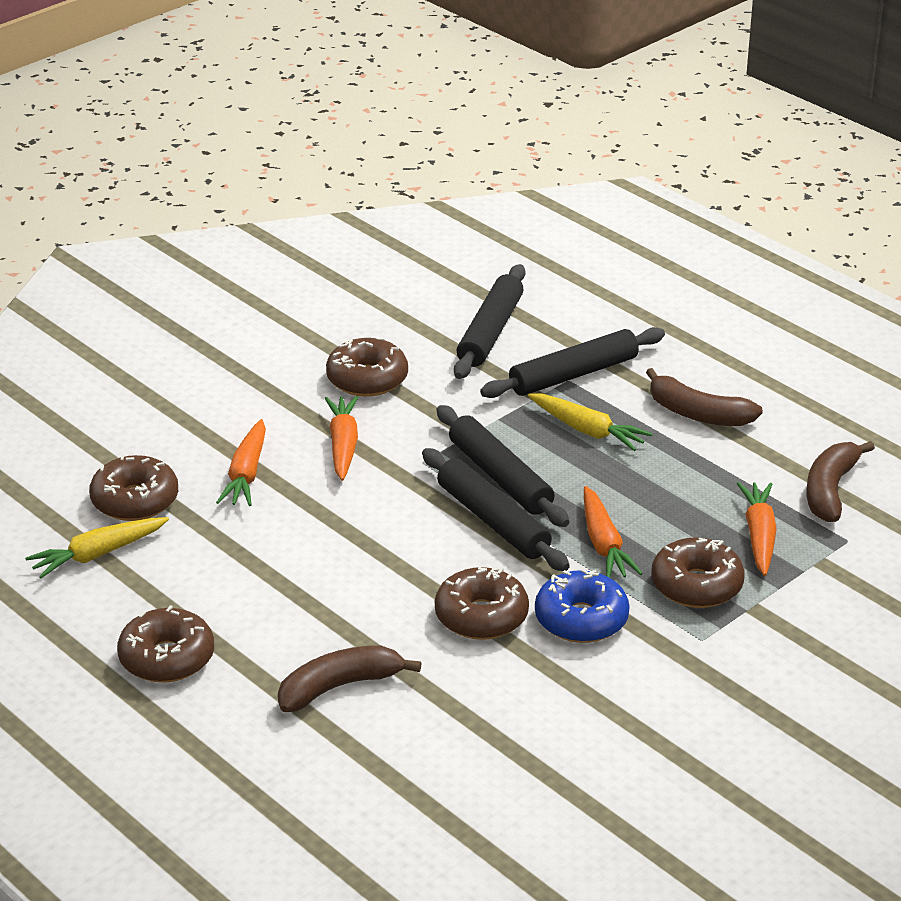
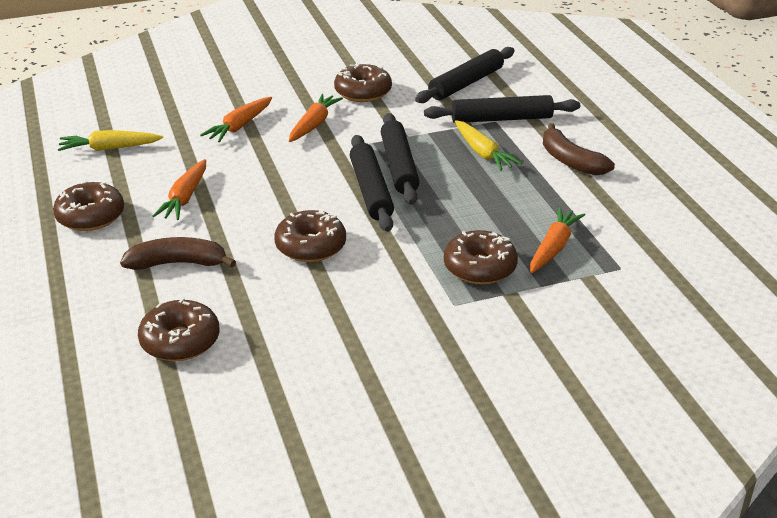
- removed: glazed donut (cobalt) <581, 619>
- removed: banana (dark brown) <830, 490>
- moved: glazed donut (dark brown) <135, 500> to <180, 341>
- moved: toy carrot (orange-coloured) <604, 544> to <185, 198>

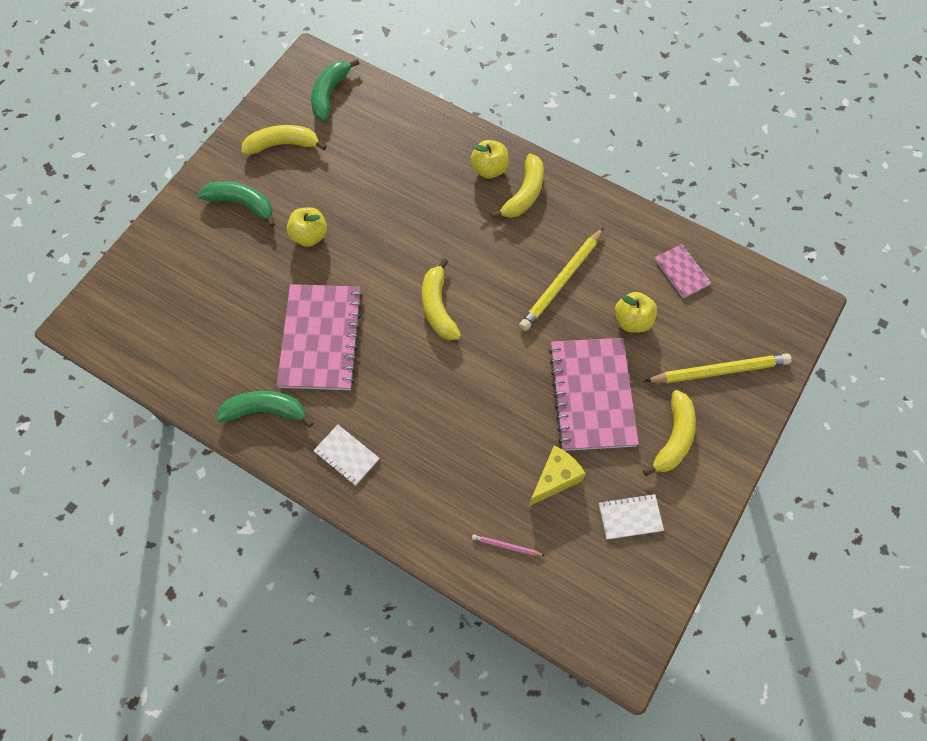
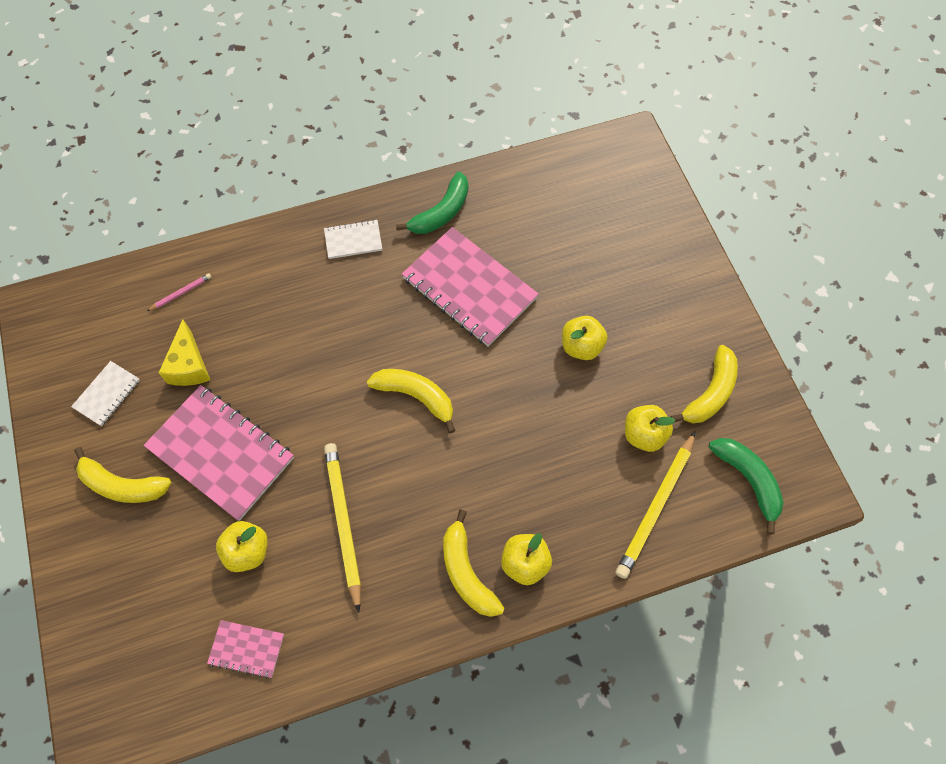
- removed: banana (emerald) <242, 204>
- added: apple fruit (bright yellow) <644, 435>
- moved: wooden pencil (bright yellow) <719, 371> to <656, 507>
- turned: banana (bright yellow) <673, 438> = <122, 485> 45 degrees counterclockwise

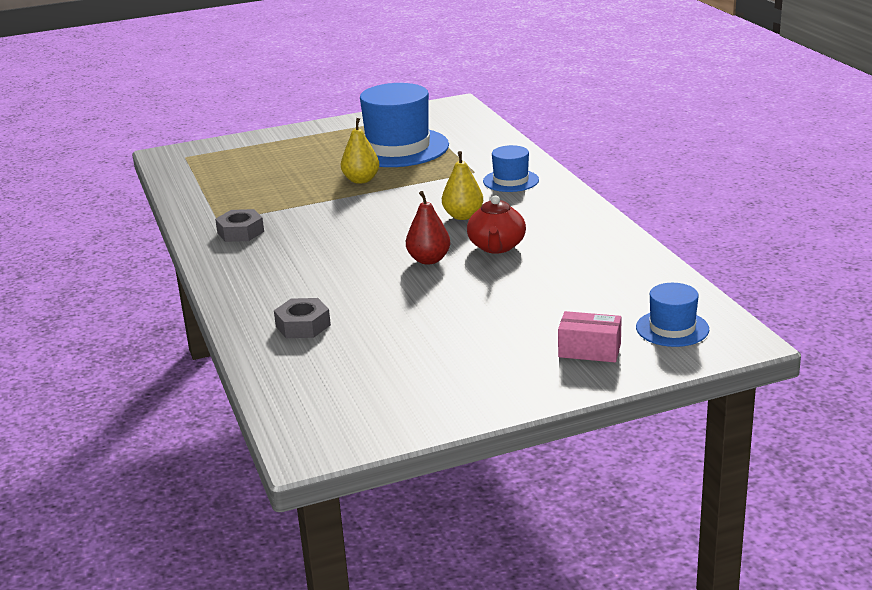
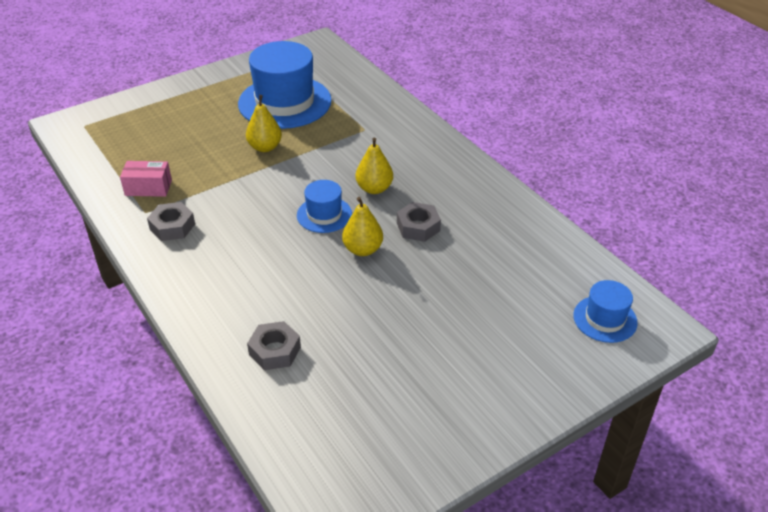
- moved: tall hat (cobalt) <510, 181> to <324, 214>
- moved: box (rose-pink) <589, 350> to <148, 188>
- replaced: tea pot (red) <496, 247> to hex nut (ash-grey) <418, 227>
- recoloured: pear fruit (red) <428, 260> to pear fruit (bright yellow) <363, 249>

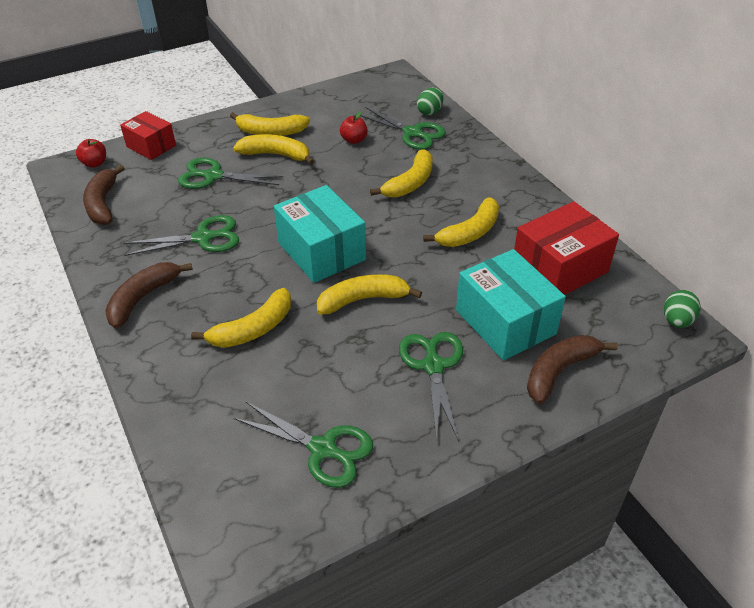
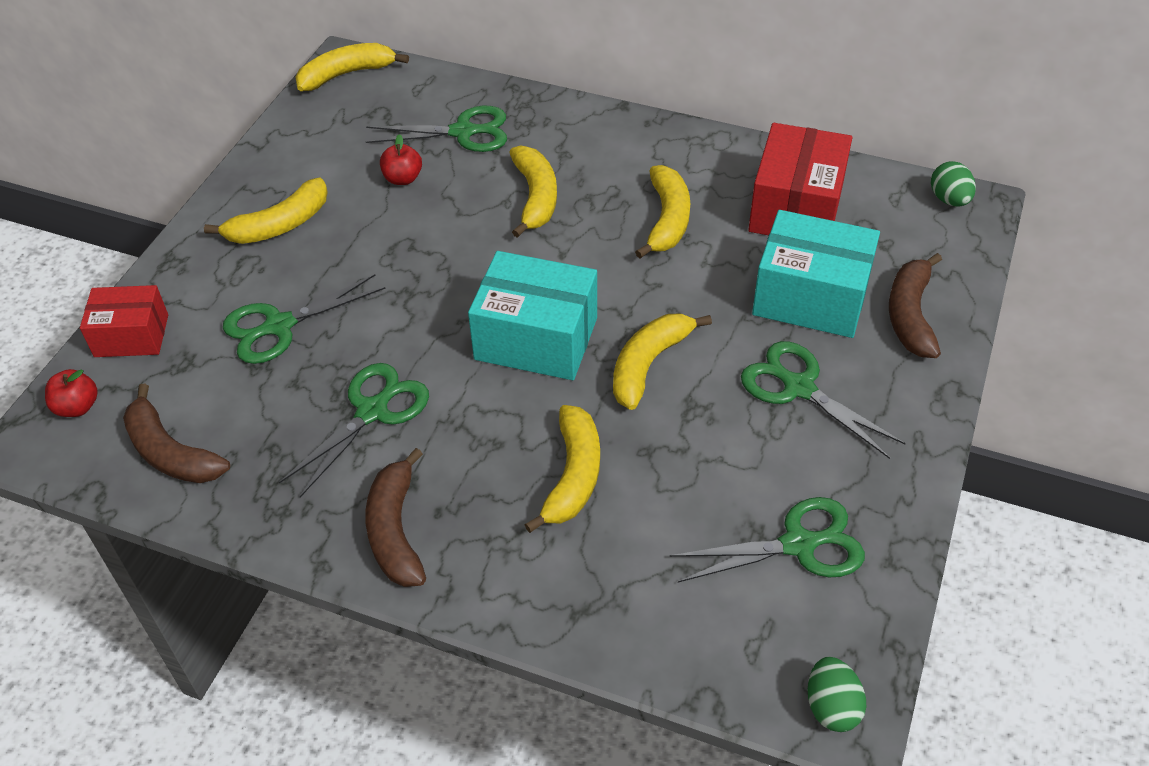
- moved: banana (bright yellow) <276, 155> to <347, 74>
- moved: egg shape (emerald) <430, 112> to <831, 707>

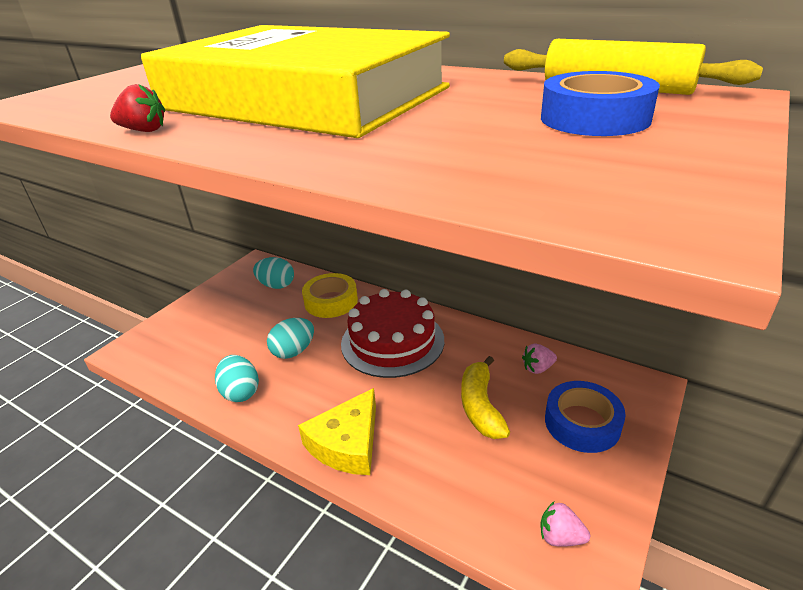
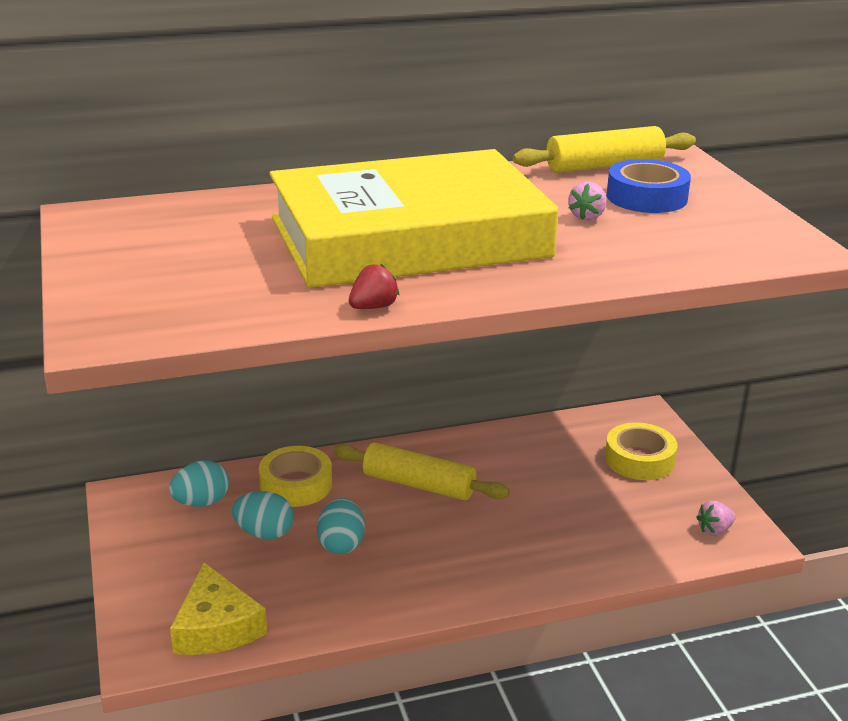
- removed: banana (bright yellow) <480, 406>
- moved: egg shape (turquoise) <240, 392> to <264, 533>
- moved: cheese (bright yellow) <347, 443> to <216, 626>
- moved: strawberry (rose-pink) <537, 368> to <587, 216>
- replaced: gateau (red) <392, 341> to dough roller (bright yellow) <419, 484>
- recoloured: roll of tape (cobalt) <582, 423> to roll of tape (bright yellow) <639, 459>

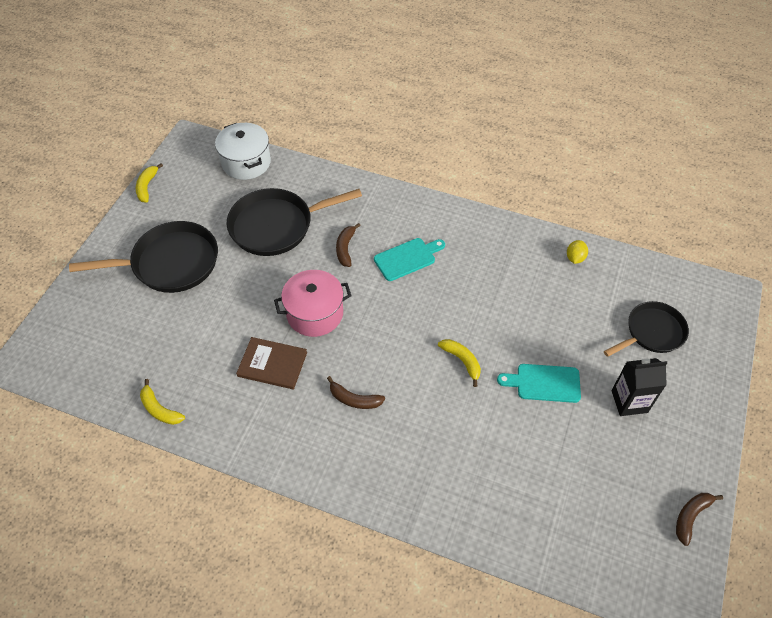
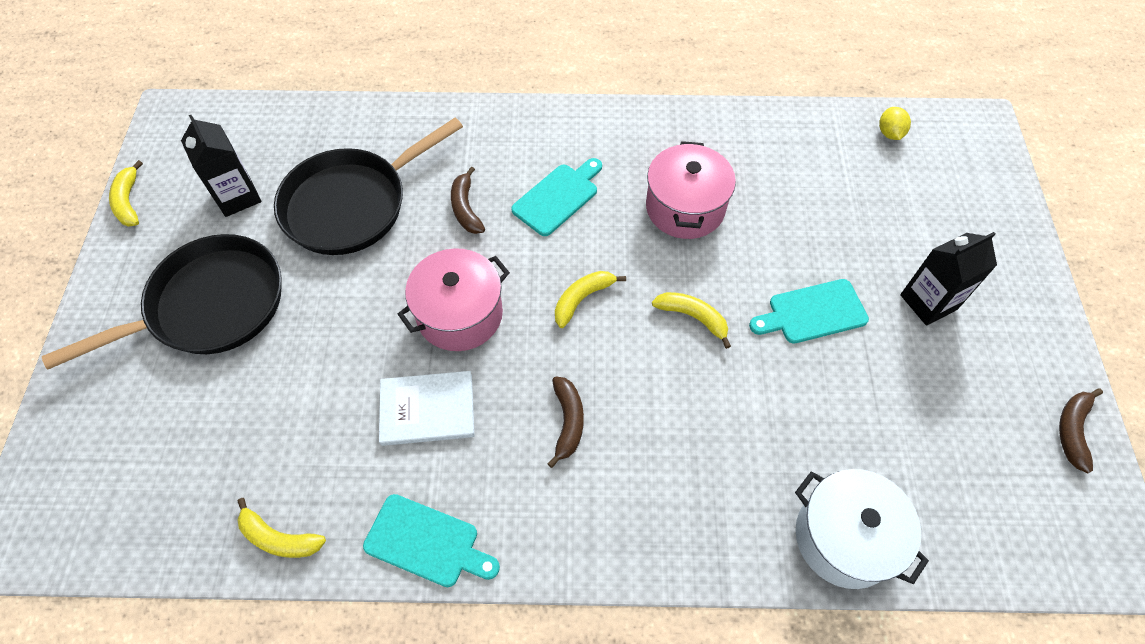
- removed: pan (black) <652, 332>
- added: carton (black) <237, 196>
- added: chopping board (turquoise) <427, 542>
- added: banana (bright yellow) <582, 299>
- added: stockpot (rose-pink) <685, 208>
- moved: stockpot (snow-white) <246, 162> to <844, 538>
- moved: citrus fruit (bright yellow) <575, 258> to <889, 133>
- recoloured: book (dark brown) <272, 364> to book (snow-white) <427, 409>
- turned: banana (dark brown) <354, 399> = <568, 422> 90 degrees counterclockwise

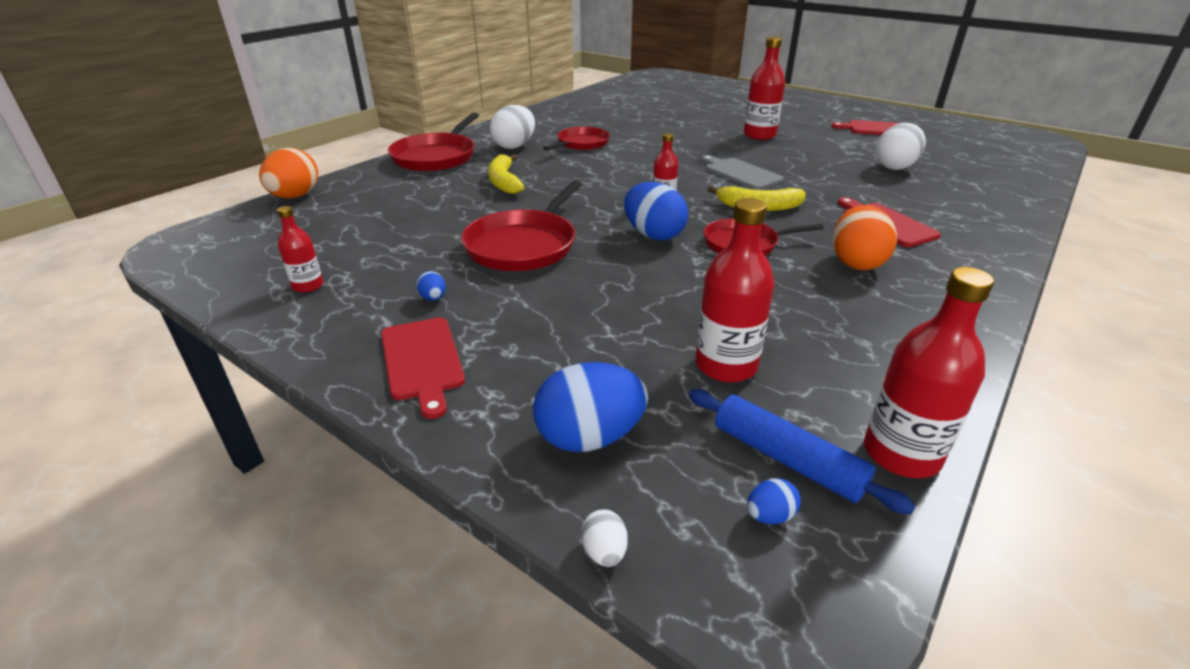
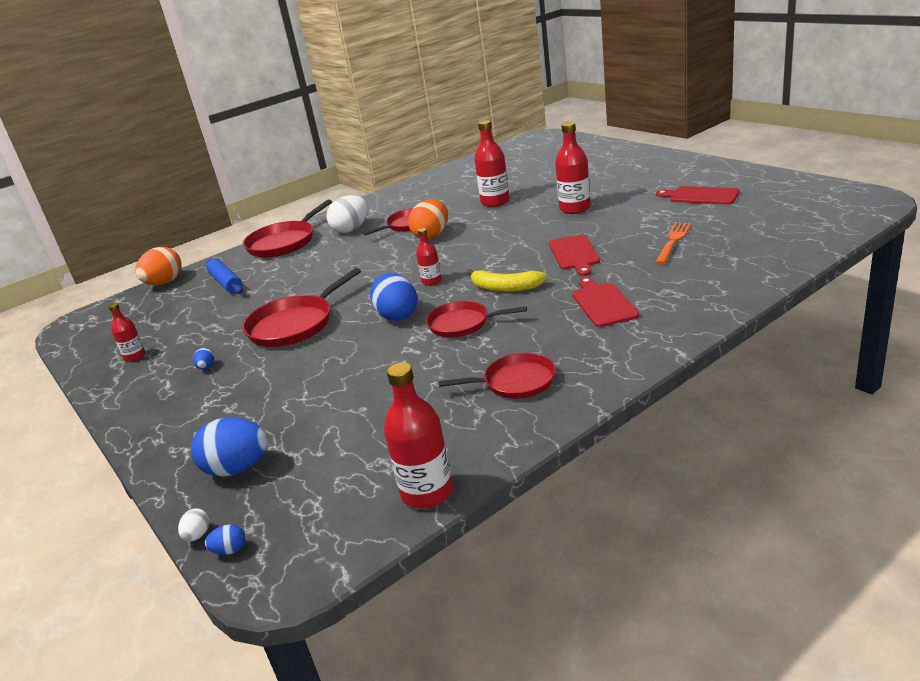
- removed: banana (bright yellow) <504, 182>
- removed: chopping board (ash-grey) <740, 173>
- added: pan (red) <516, 382>
- moved: chopping board (red) <422, 361> to <574, 254>
- moved: dough roller (cobalt) <787, 459> to <226, 283>
- moved: drink bottle (red) <726, 365> to <495, 202>
- moved: egg shape (cobalt) <769, 516> to <230, 550>
- moved: egg shape (orange-coloured) <856, 262> to <431, 235>
- replaced: egg shape (snow-white) <895, 167> to dinner fork (orange-coloured) <673, 241>

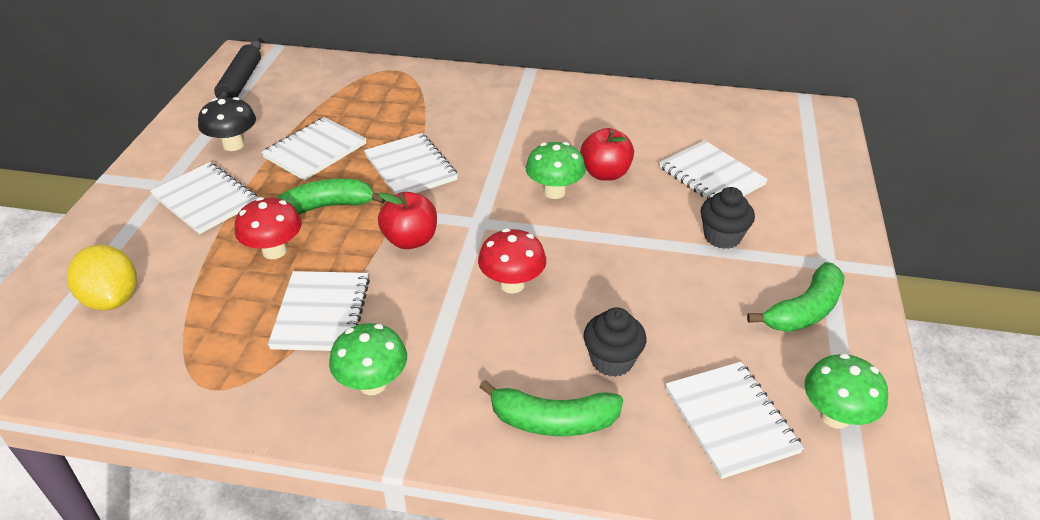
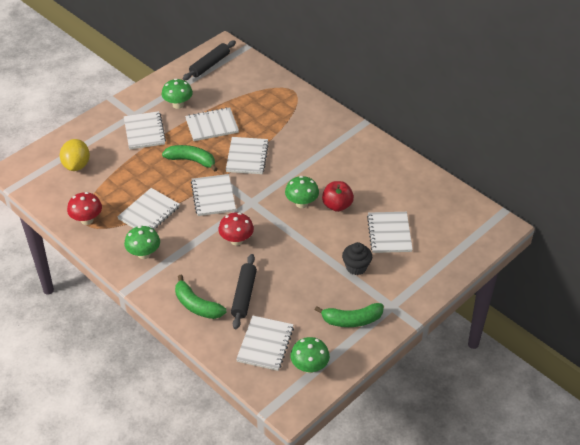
- moved: fungus (red) <274, 251> to <87, 220>
- replaced: apple fruit (red) <410, 240> to notebook (snow-white) <213, 196>
- replaced: fairy cake (black) <612, 360> to dough roller (black) <244, 295>
- recoloured: fungus (black) <233, 145> to fungus (emerald) <178, 105>

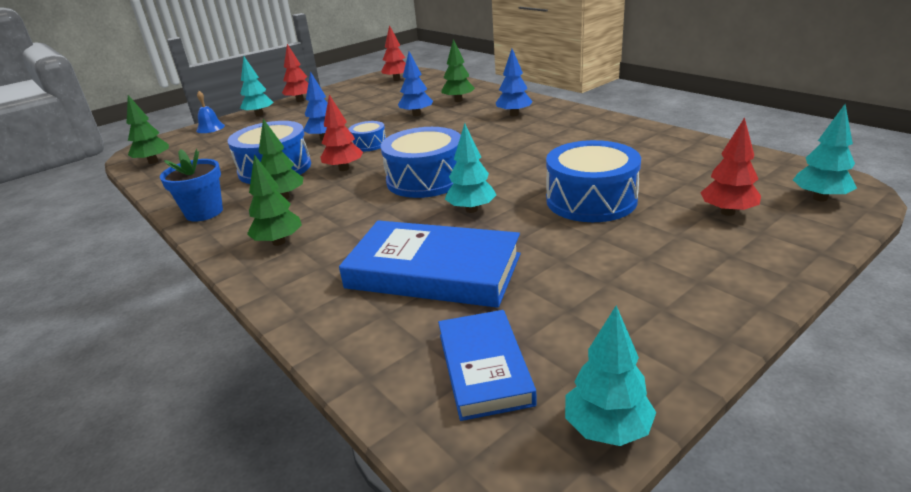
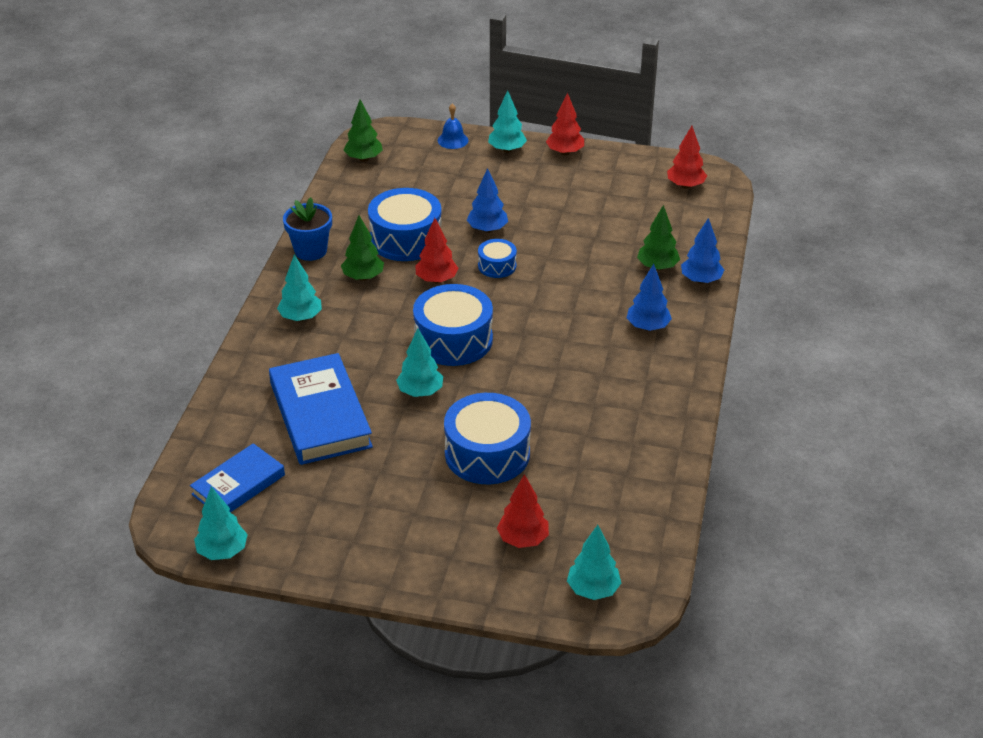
- moved: tree (cobalt) <416, 114> to <701, 280>
- recoloured: tree (emerald) <279, 242> to tree (turquoise) <301, 317>

